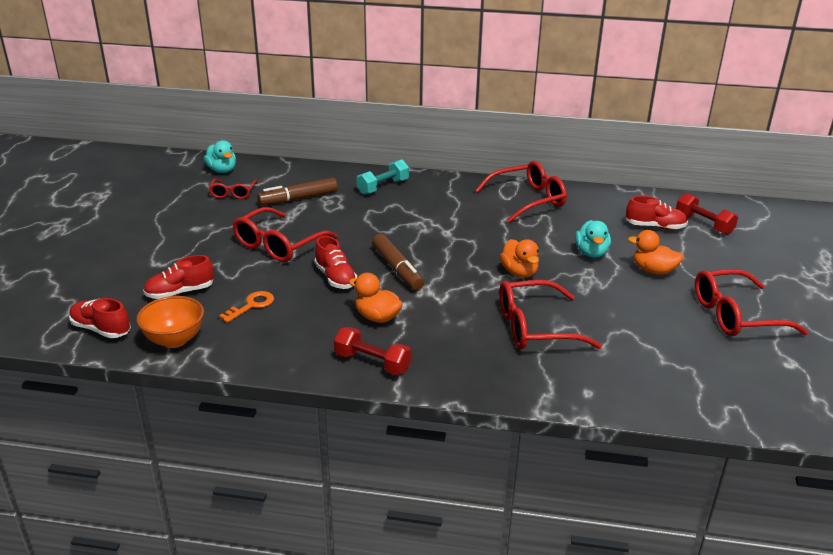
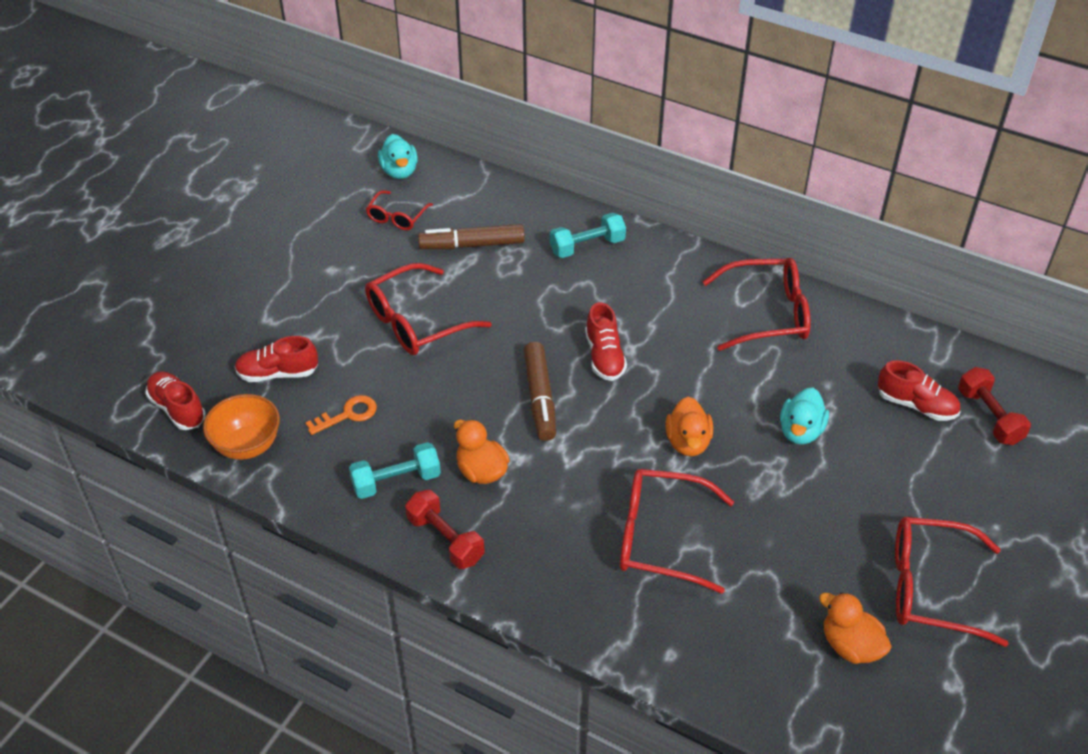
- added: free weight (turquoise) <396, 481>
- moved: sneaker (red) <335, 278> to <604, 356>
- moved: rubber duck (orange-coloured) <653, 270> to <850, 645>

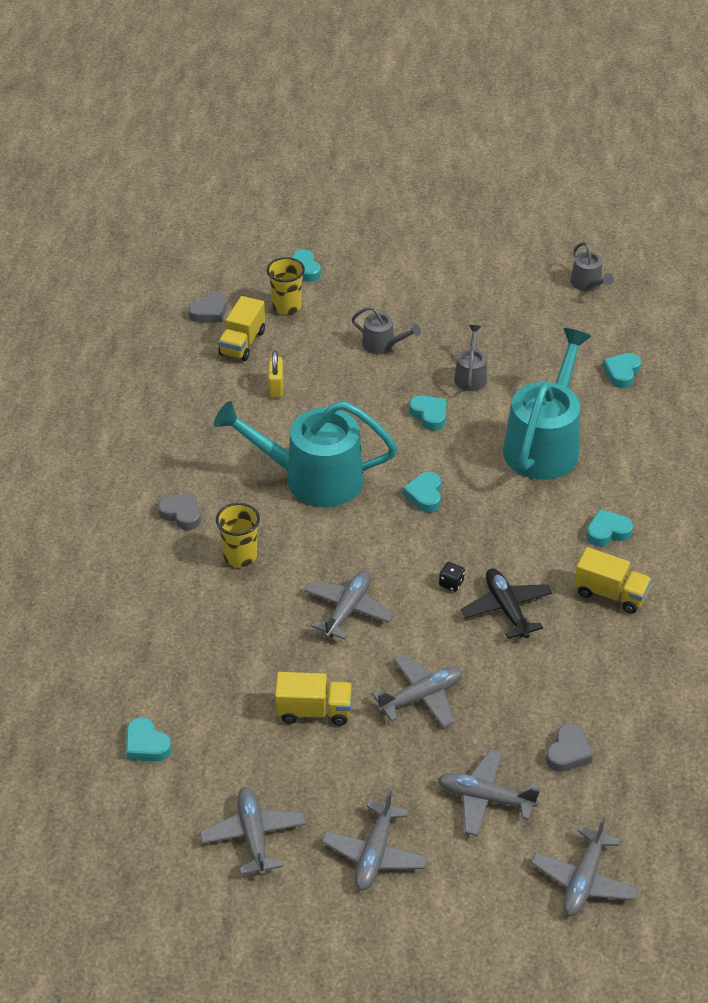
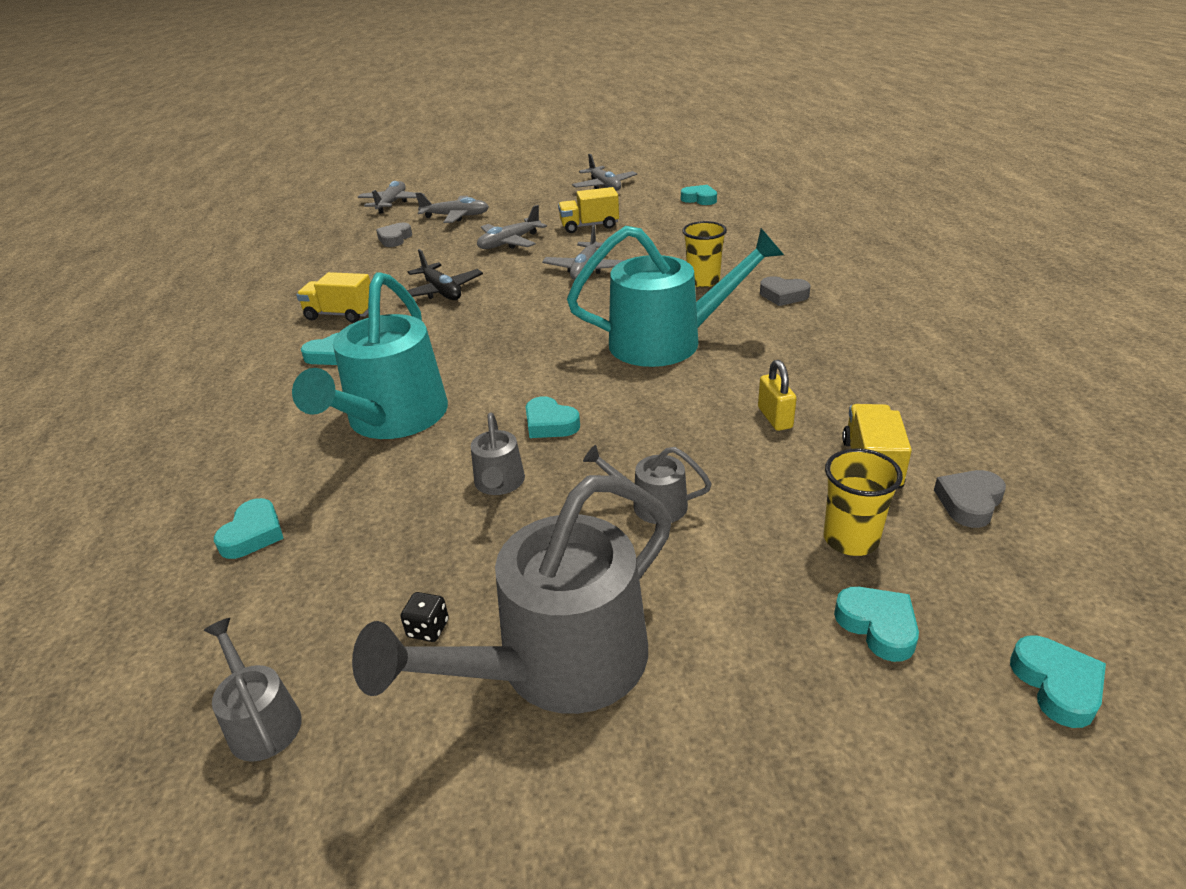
- removed: plane (ash-grey) <375, 854>
- added: watering pot (ash-grey) <557, 663>
- moved: heart (turquoise) <425, 495> to <1057, 685>
- moved: die (black) <451, 583> to <428, 629>

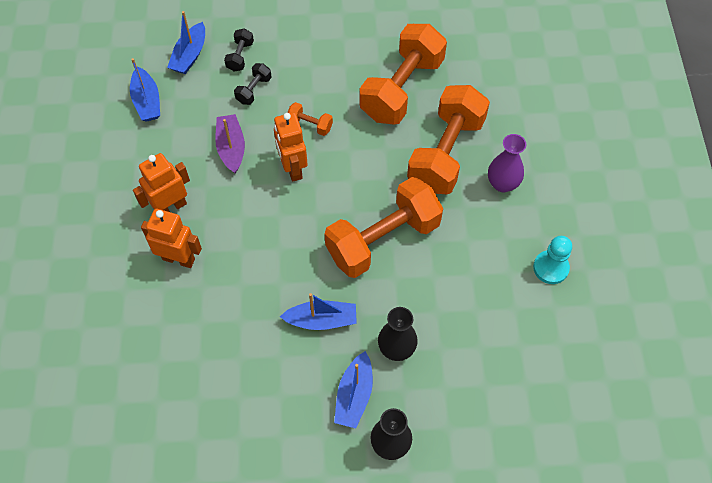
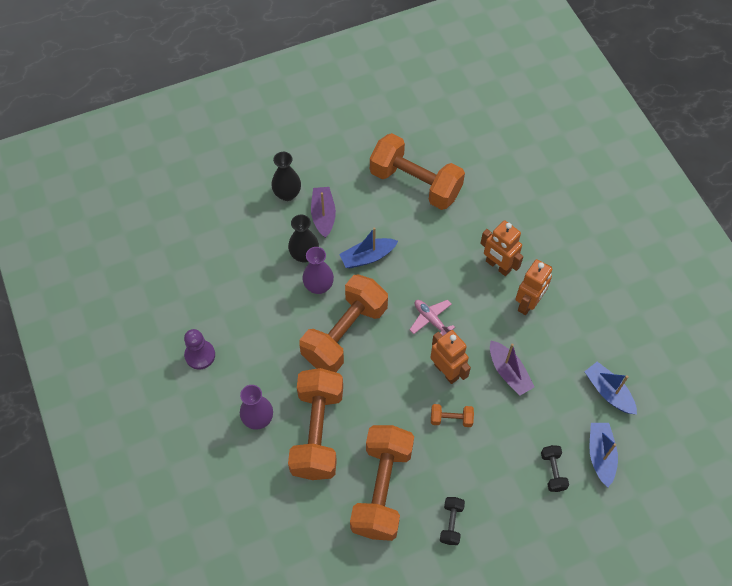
- added: vase (purple) <318, 286>
- added: free weight (orange-coloured) <415, 183>
- added: plane (rose-pink) <431, 319>
- moved: free weight (black) <254, 90> to <451, 523>
- recoloured: boat (cobalt) <354, 395> to boat (purple) <323, 215>
- recoloured: pawn (turquoise) <550, 268> to pawn (purple) <200, 355>
- turned: toy robot (orange-coloured) <179, 259> = <498, 266> 45 degrees clockwise

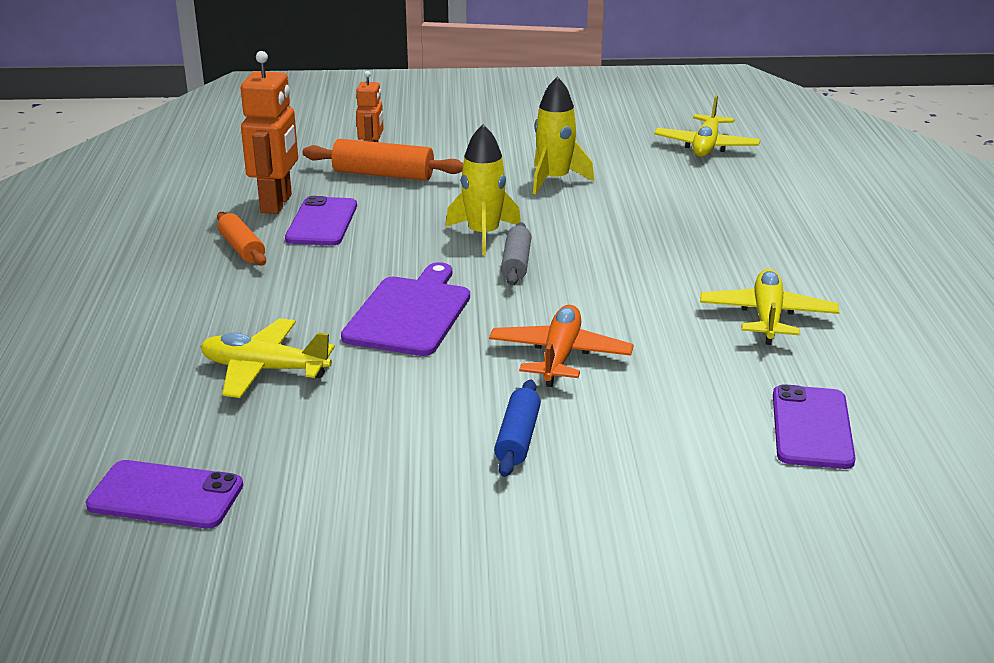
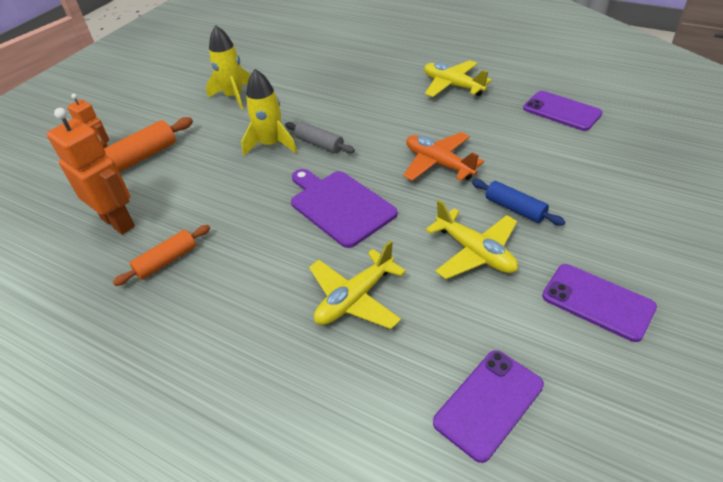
- moved: phone (purple) <322, 222> to <597, 301>
- moved: plane (bright yellow) <706, 146> to <475, 252>
- turned: dough roller (orange-coloured) <242, 248> = <166, 261> 45 degrees counterclockwise

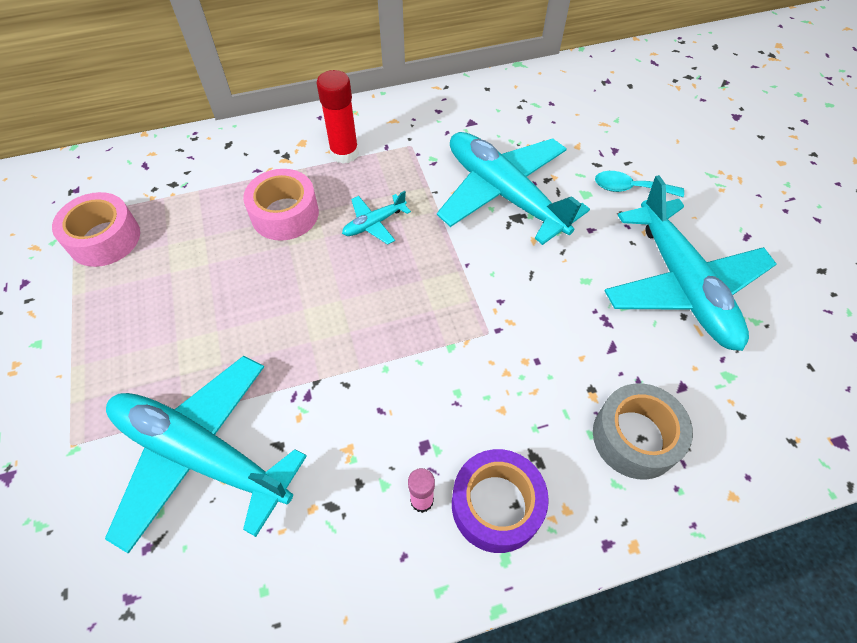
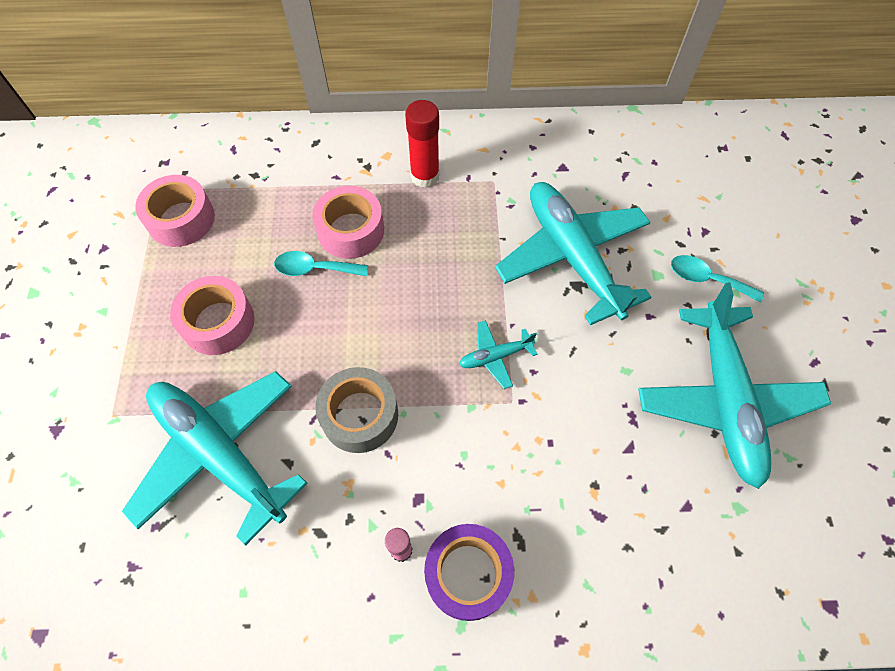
- added: roll of tape (rose-pink) <218, 322>
- added: teaspoon (turquoise) <314, 269>
- moved: plane (turquoise) <374, 223> to <495, 356>
- moved: roll of tape (ash-grey) <635, 437> to <360, 415>

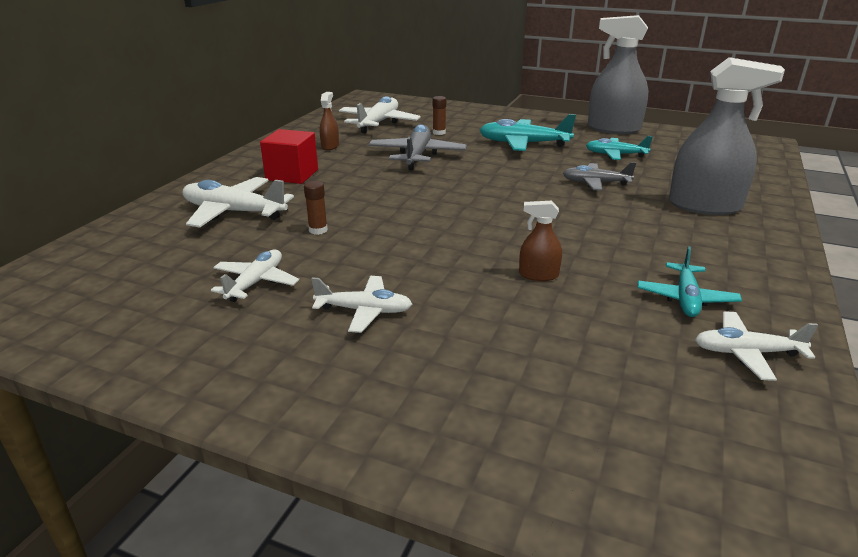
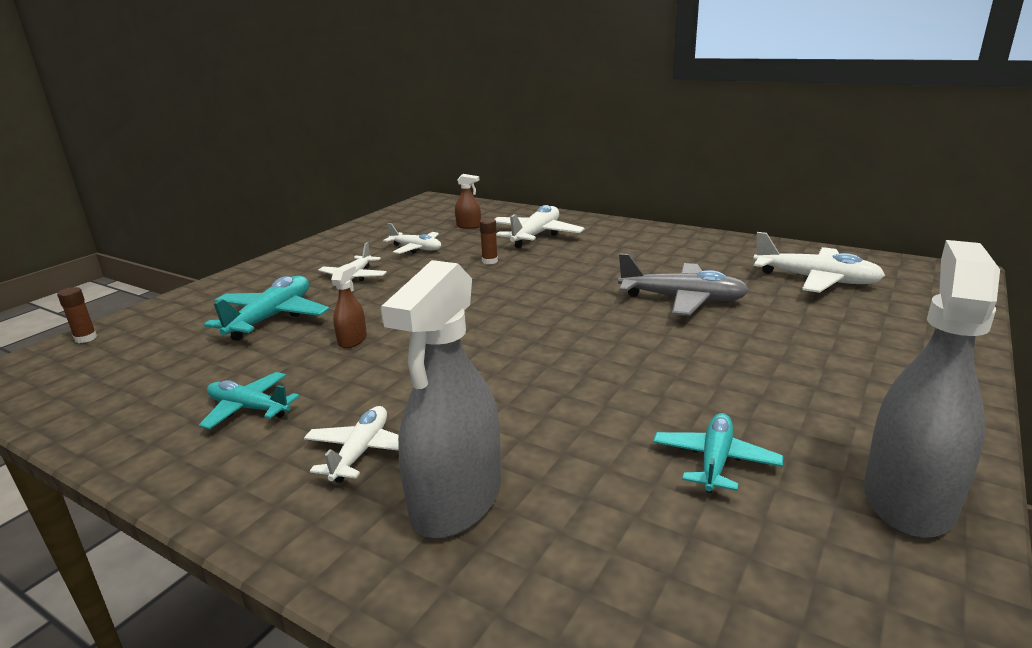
- removed: cube (red) <292, 175>
- removed: plane (ash-grey) <595, 183>
- moved: sprayer (dark brown) <330, 146> to <468, 226>
- moved: glue stick (dark brown) <439, 132> to <86, 338>
- moved: plane (turquoise) <523, 144> to <271, 318>
- moved: plane (snow-white) <746, 353> to <361, 452>

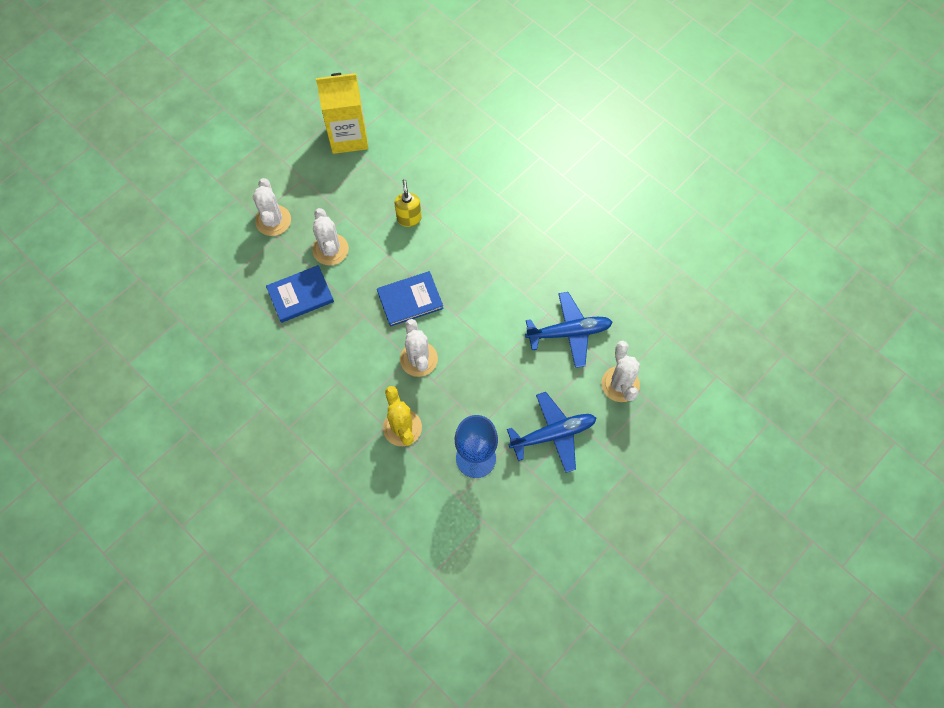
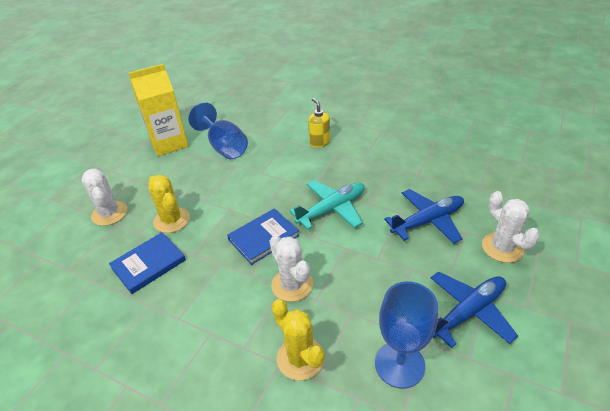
- added: wine glass (cobalt) <224, 147>
- added: plane (turquoise) <332, 209>
- moved: soap dispenser (bright yellow) <409, 218> to <319, 142>
- recoloured: cactus (snow-white) <330, 249> to cactus (bright yellow) <172, 220>

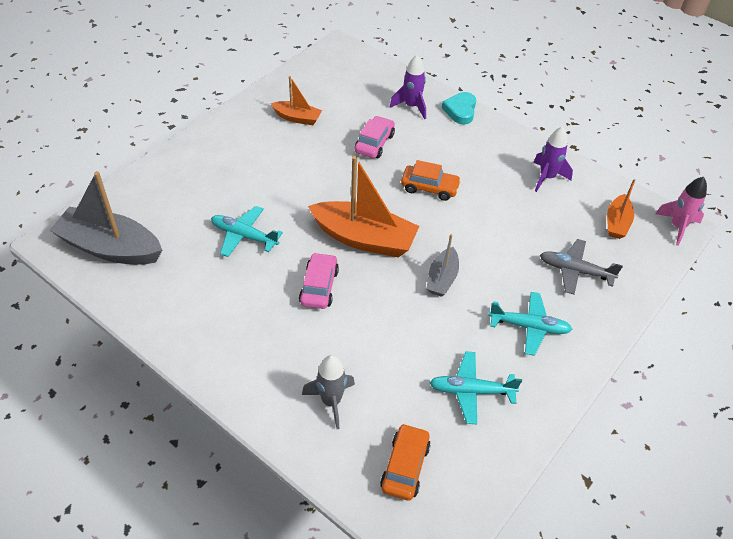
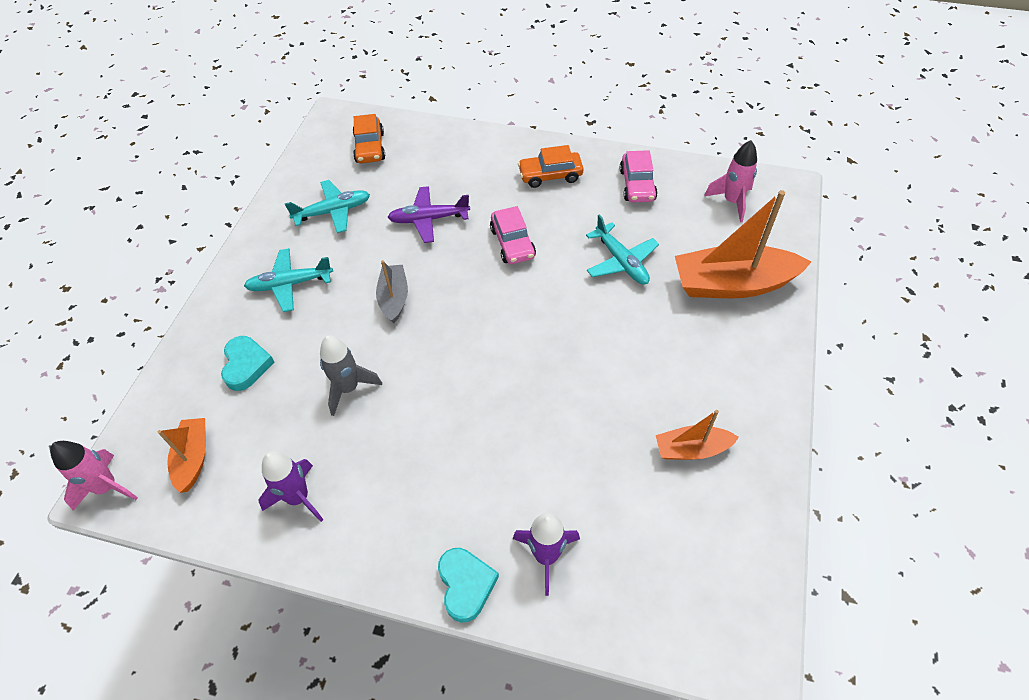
- added: plane (purple) <429, 219>
- moved: spaceship (ash-grey) <331, 401> to <349, 388>
- moved: boat (orange-coloured) <364, 238> to <732, 284>
- moved: toy car (rose-pink) <374, 143> to <637, 185>
- moved: toy car (orange-coloured) <429, 188> to <550, 175>
- replaced: boat (ash-grey) <110, 248> to spaceship (rose-pink) <732, 202>
- replaced: plane (ash-grey) <575, 271> to heart (turquoise) <246, 365>
- turned: plane (turquoise) <244, 236> = <621, 261> 60 degrees clockwise

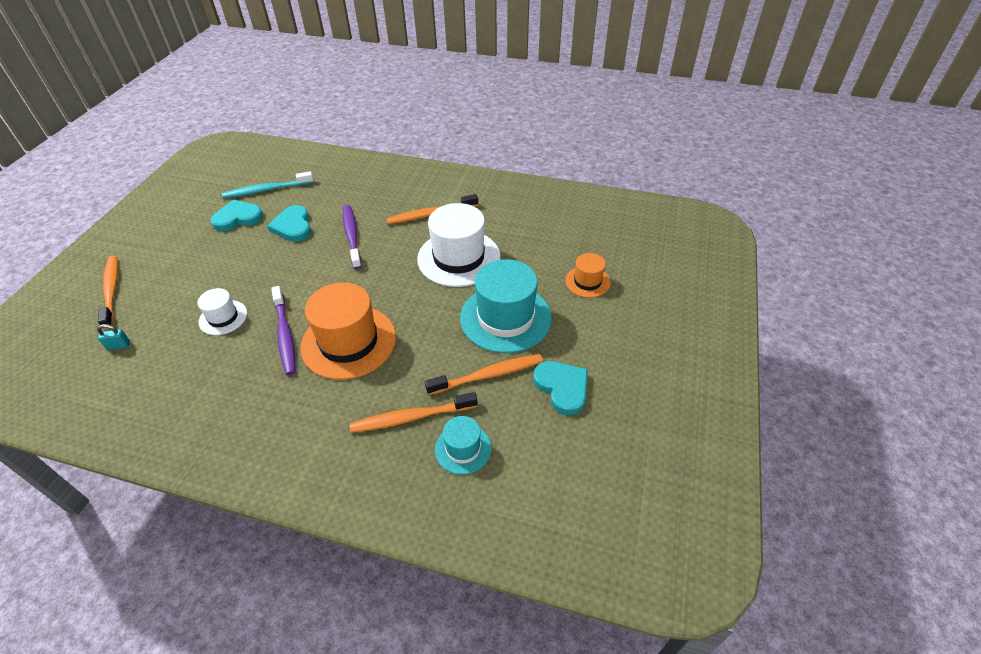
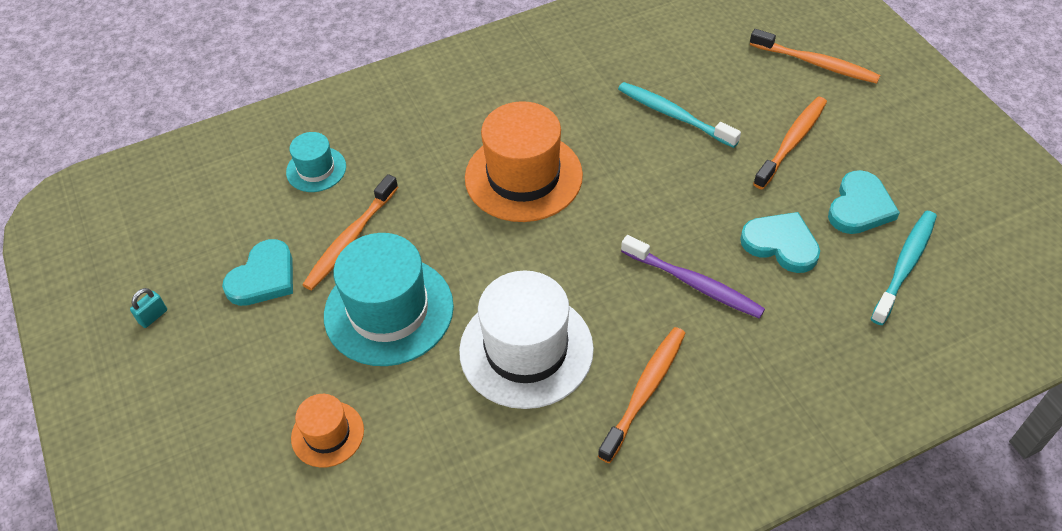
- removed: tooth brush (purple) <285, 335>
- moved: padlock (turquoise) <119, 345> to <153, 316>
- moved: tooth brush (orange-coloured) <411, 417> to <792, 142>
- replaced: tall hat (snow-white) <223, 317> to tooth brush (turquoise) <674, 115>
- turned: heart (turquoise) <562, 387> = <263, 277> 75 degrees counterclockwise

